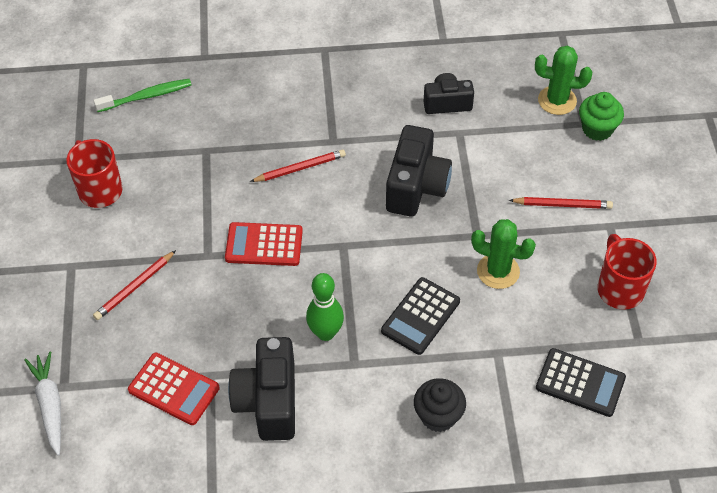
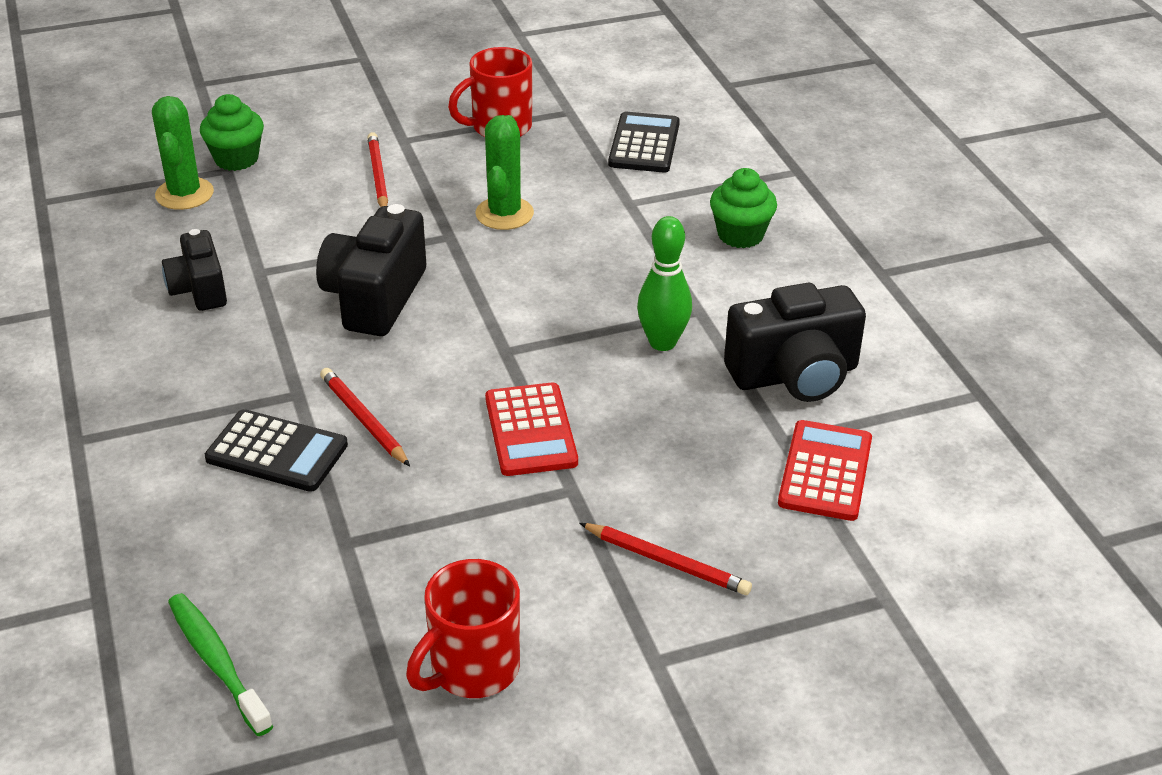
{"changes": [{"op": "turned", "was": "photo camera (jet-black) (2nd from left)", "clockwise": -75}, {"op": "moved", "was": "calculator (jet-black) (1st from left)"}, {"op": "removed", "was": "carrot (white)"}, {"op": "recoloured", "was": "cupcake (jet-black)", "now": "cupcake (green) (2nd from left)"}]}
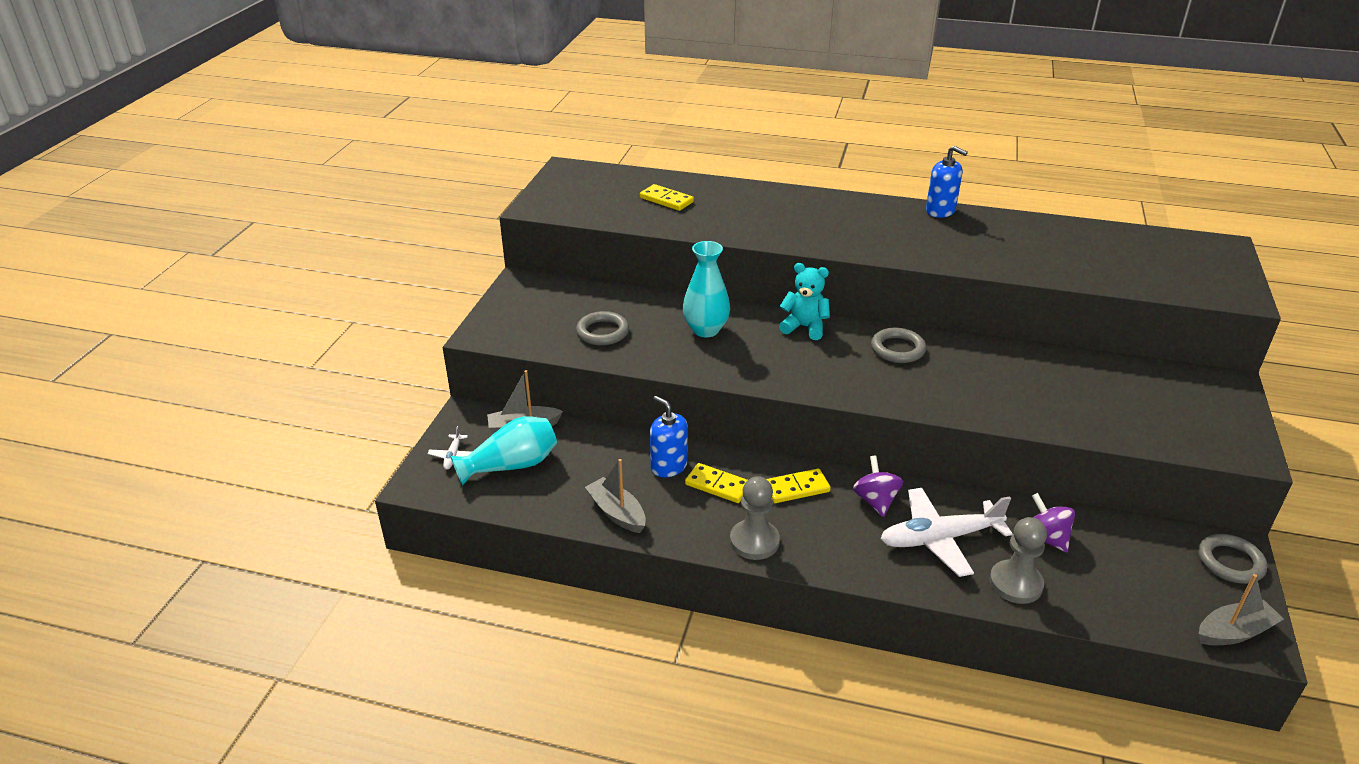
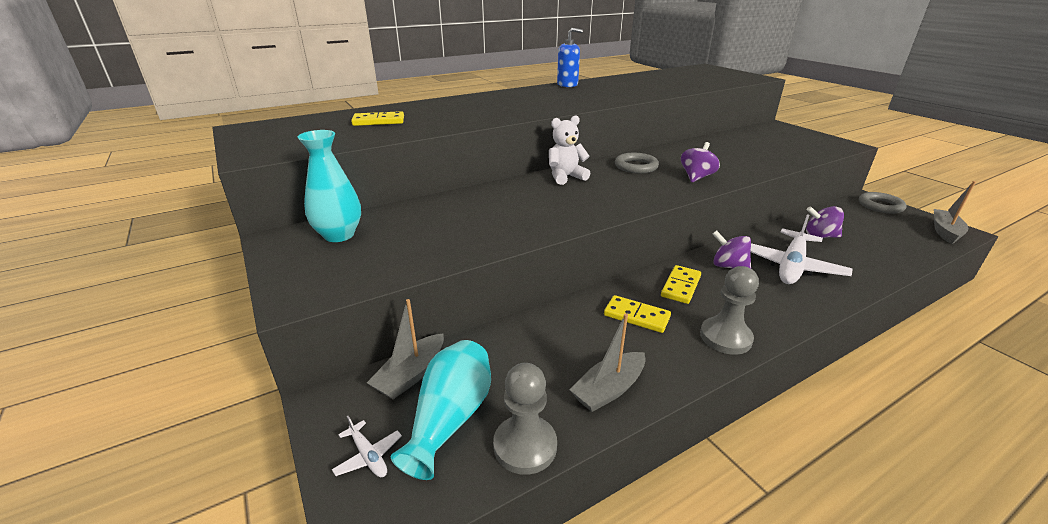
{"changes": [{"op": "moved", "was": "flower vase (turquoise) (2nd from left in the first image)", "now": "flower vase (turquoise) (1st from left)"}, {"op": "recoloured", "was": "stuffed bear (turquoise)", "now": "stuffed bear (white)"}, {"op": "removed", "was": "ring (gray) (1st from left)"}, {"op": "removed", "was": "pump bottle (royal blue) (1st from left)"}, {"op": "turned", "was": "boat (gray) (2nd from left)", "clockwise": -45}, {"op": "turned", "was": "domino (bright yellow) (2nd from left)", "clockwise": 45}, {"op": "moved", "was": "game pawn (gray) (2nd from left in the first image)", "now": "game pawn (gray) (1st from left)"}, {"op": "added", "now": "whirligig (royal purple) (1st from left)"}]}
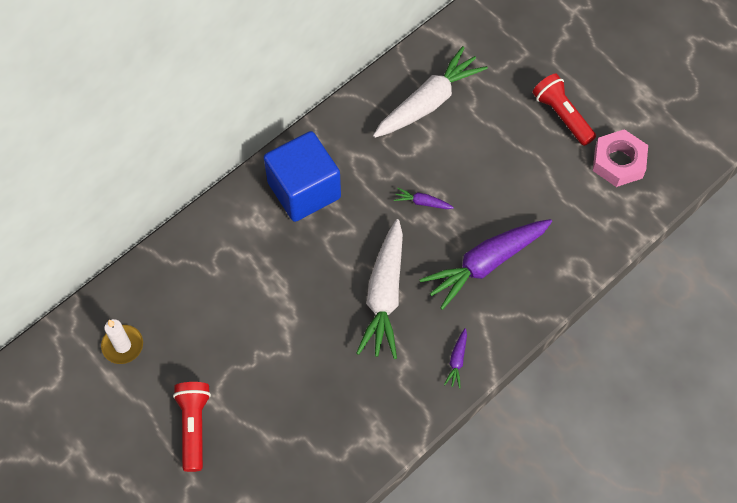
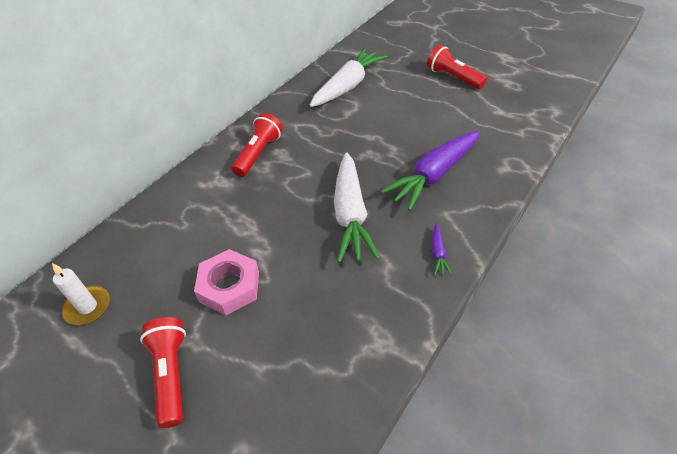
{"changes": [{"op": "moved", "was": "hex nut (rosy)"}, {"op": "replaced", "was": "solid cube (royal blue)", "now": "flashlight (scarlet) (2nd from left)"}, {"op": "removed", "was": "carrot (royal purple) (1st from left)"}]}
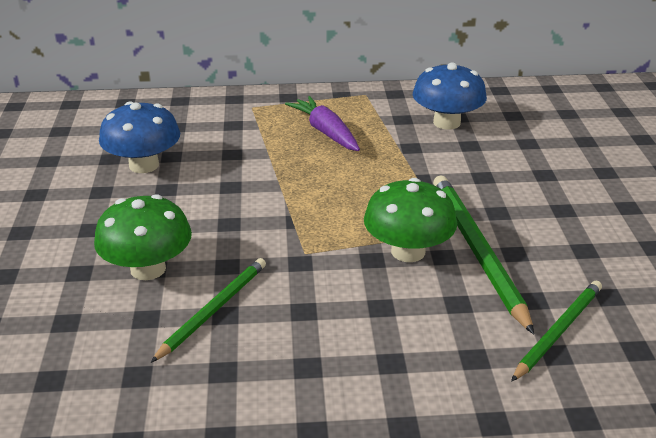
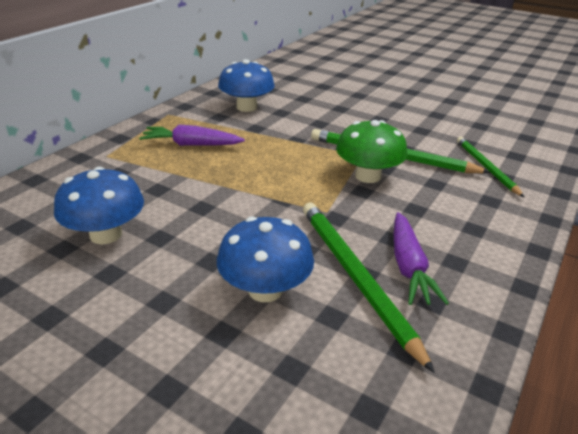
{"changes": [{"op": "recoloured", "was": "fungus (green) (1st from left)", "now": "fungus (royal blue) (3rd from left)"}, {"op": "resized", "was": "wooden pencil (green) (1st from left)", "ratio": 1.57}, {"op": "added", "now": "carrot (royal purple) (2nd from left)"}]}
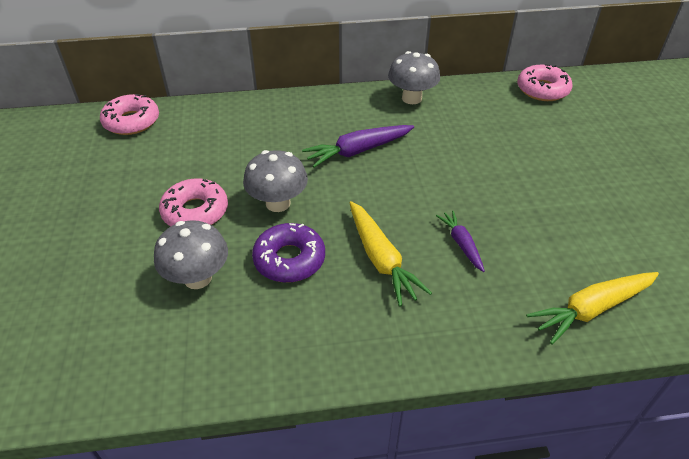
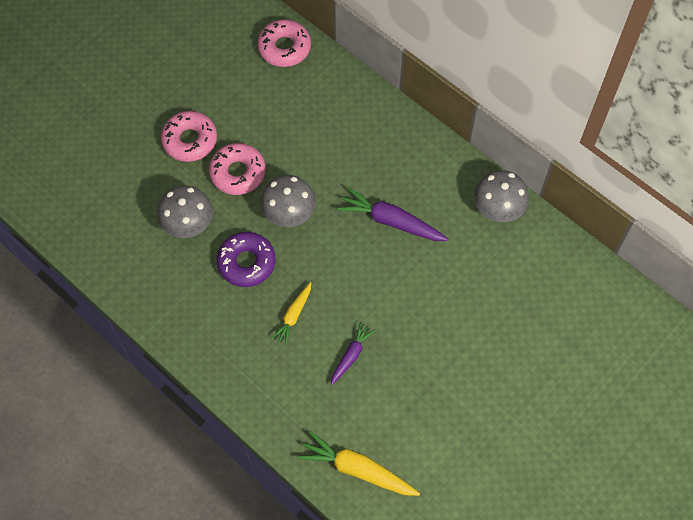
{"changes": [{"op": "moved", "was": "doughnut (rosy) (3rd from left in the first image)", "now": "doughnut (rosy) (1st from left)"}, {"op": "resized", "was": "carrot (bright yellow) (1st from left)", "ratio": 0.6}]}
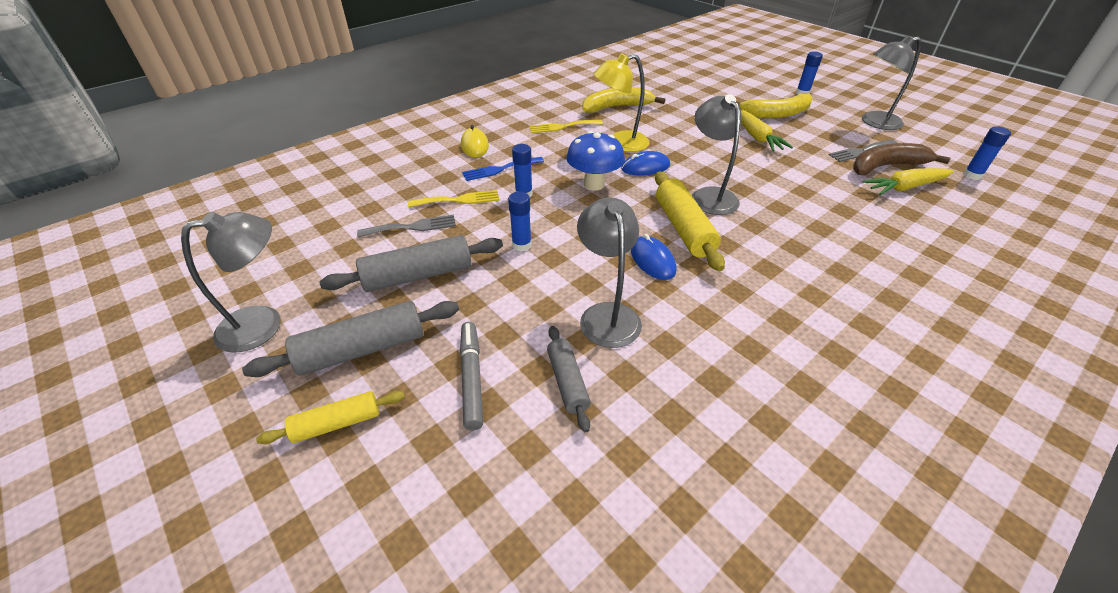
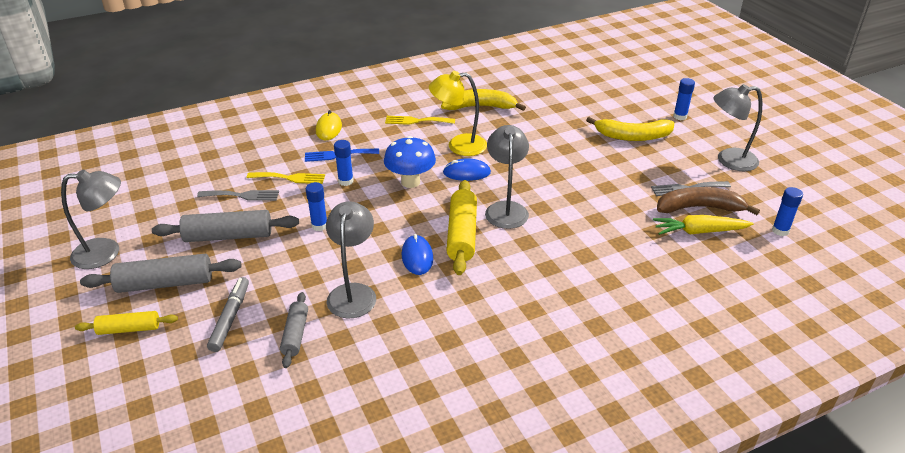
{"changes": [{"op": "removed", "was": "carrot (bright yellow) (1st from left)"}]}
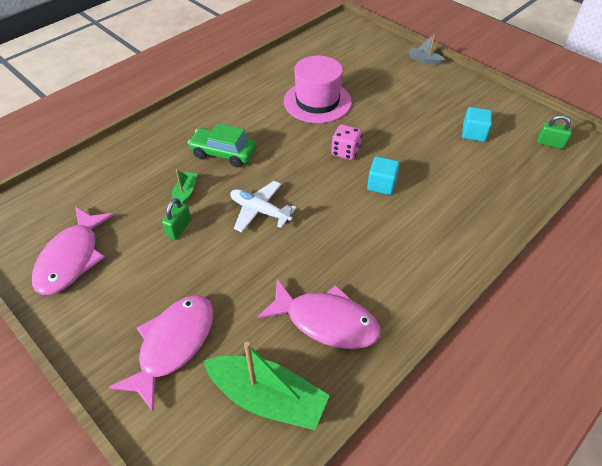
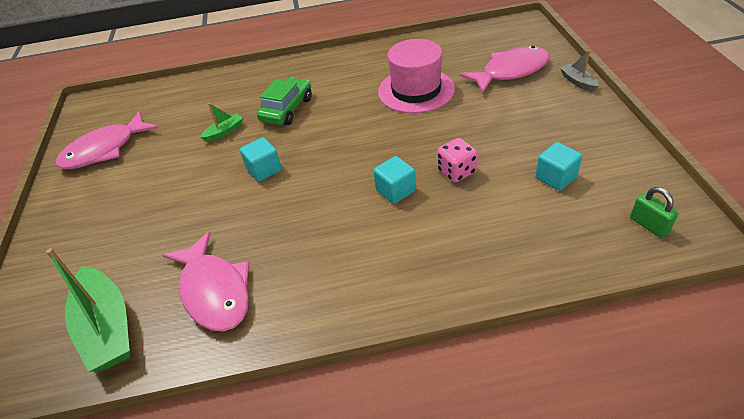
{"changes": [{"op": "turned", "was": "car (green)", "clockwise": 60}, {"op": "moved", "was": "die (rosy)"}, {"op": "replaced", "was": "toy plane (white)", "now": "solid cube (turquoise) (1st from left)"}, {"op": "removed", "was": "padlock (green) (1st from left)"}, {"op": "moved", "was": "toy fish (rosy) (2nd from left in the first image)", "now": "toy fish (rosy) (3rd from left)"}]}
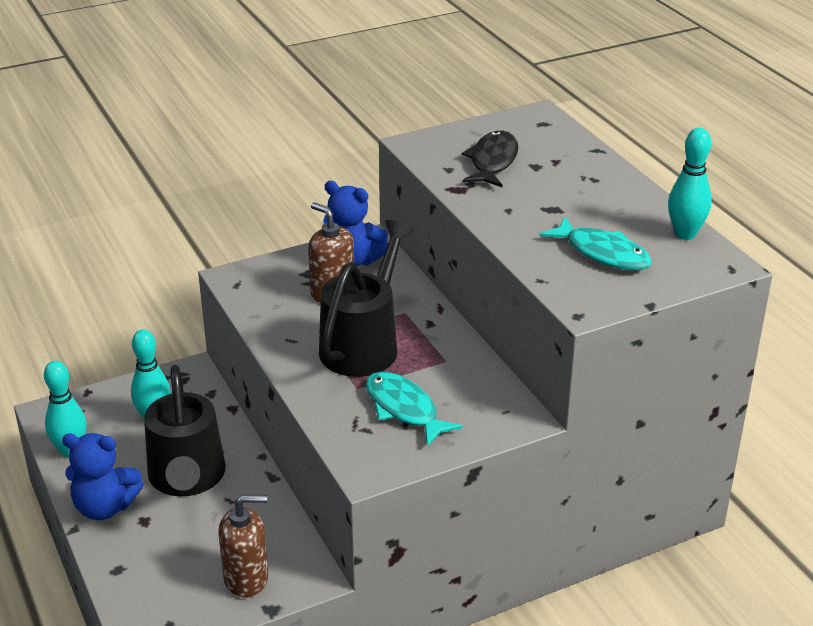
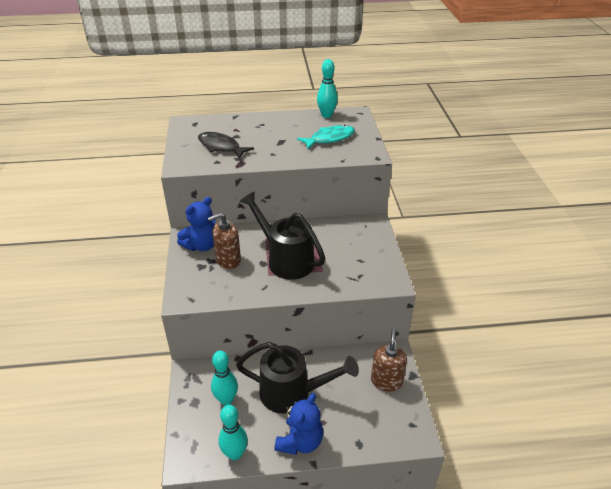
{"changes": [{"op": "removed", "was": "toy fish (turquoise) (1st from left)"}]}
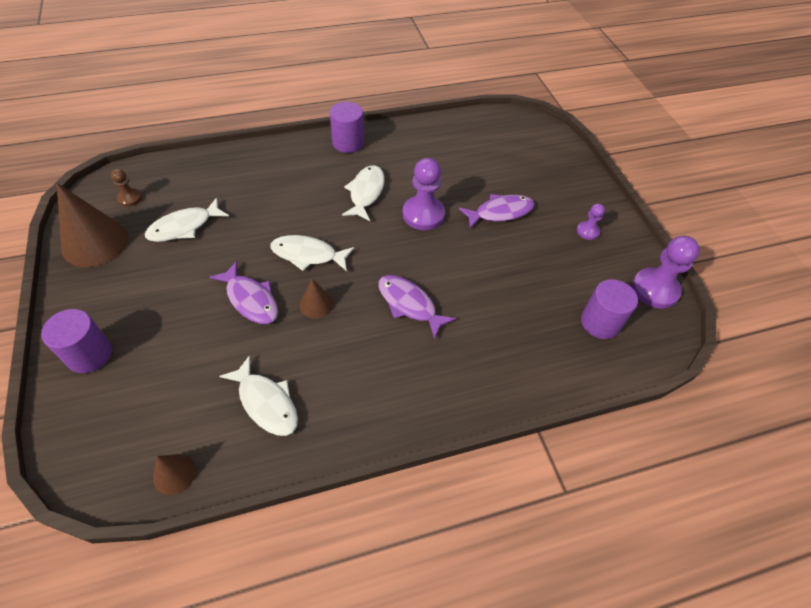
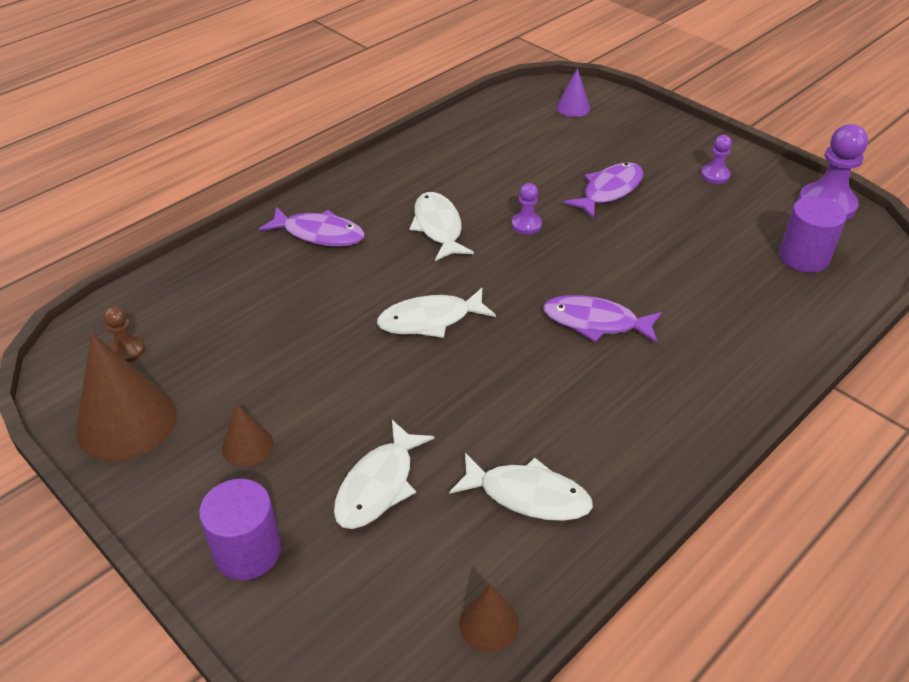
{"changes": [{"op": "removed", "was": "cylinder shape (royal purple) (2nd from left)"}, {"op": "resized", "was": "game pawn (royal purple) (1st from left)", "ratio": 0.53}, {"op": "moved", "was": "toy fish (white) (1st from left)"}, {"op": "moved", "was": "toy fish (royal purple) (1st from left)"}, {"op": "moved", "was": "cone (russet) (3rd from left in the first image)", "now": "cone (russet) (2nd from left)"}, {"op": "added", "now": "cone (royal purple)"}]}
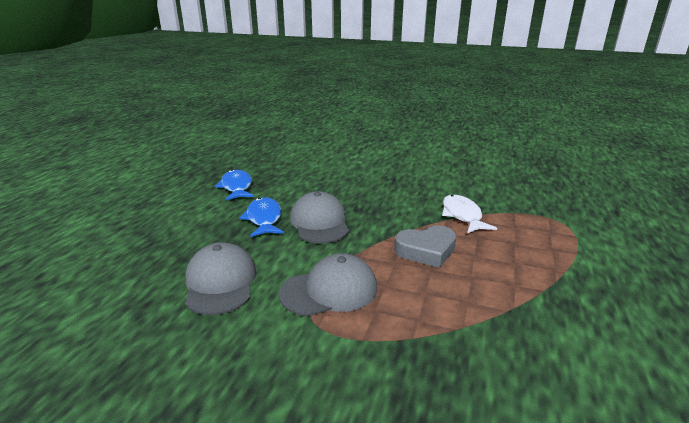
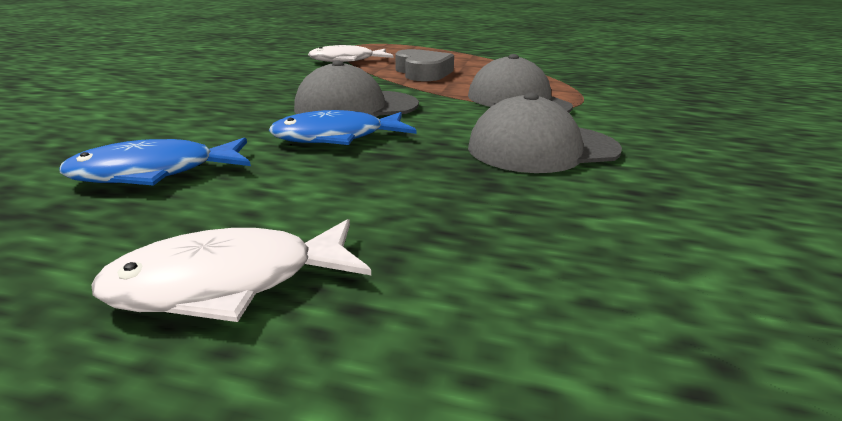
{"changes": [{"op": "added", "now": "toy fish (white) (1st from left)"}]}
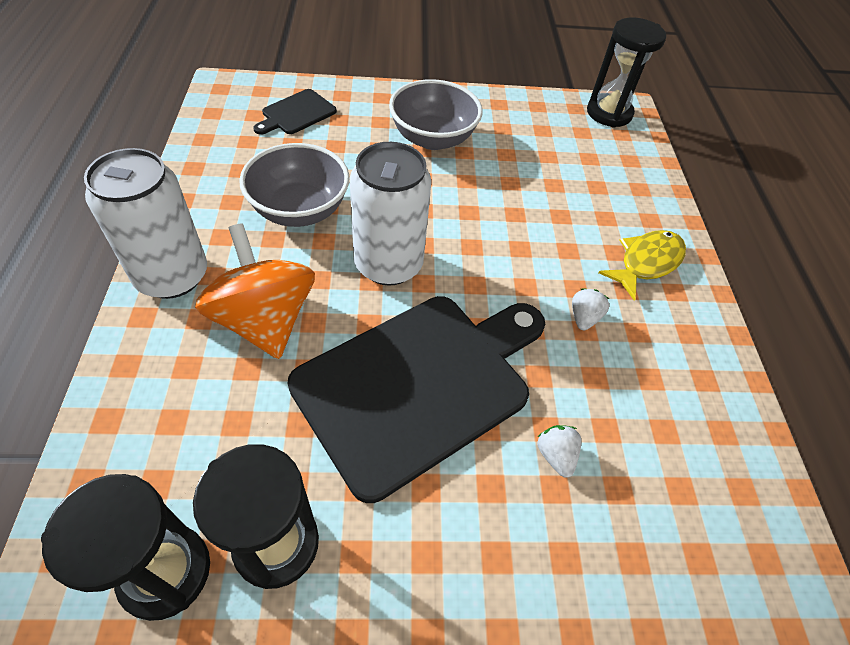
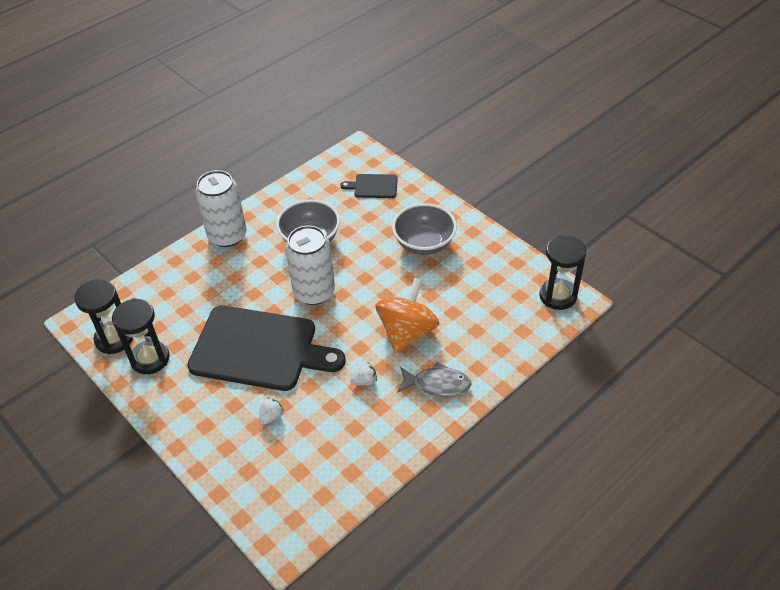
{"changes": [{"op": "moved", "was": "whirligig (orange)"}, {"op": "recoloured", "was": "toy fish (bright yellow)", "now": "toy fish (gray)"}]}
